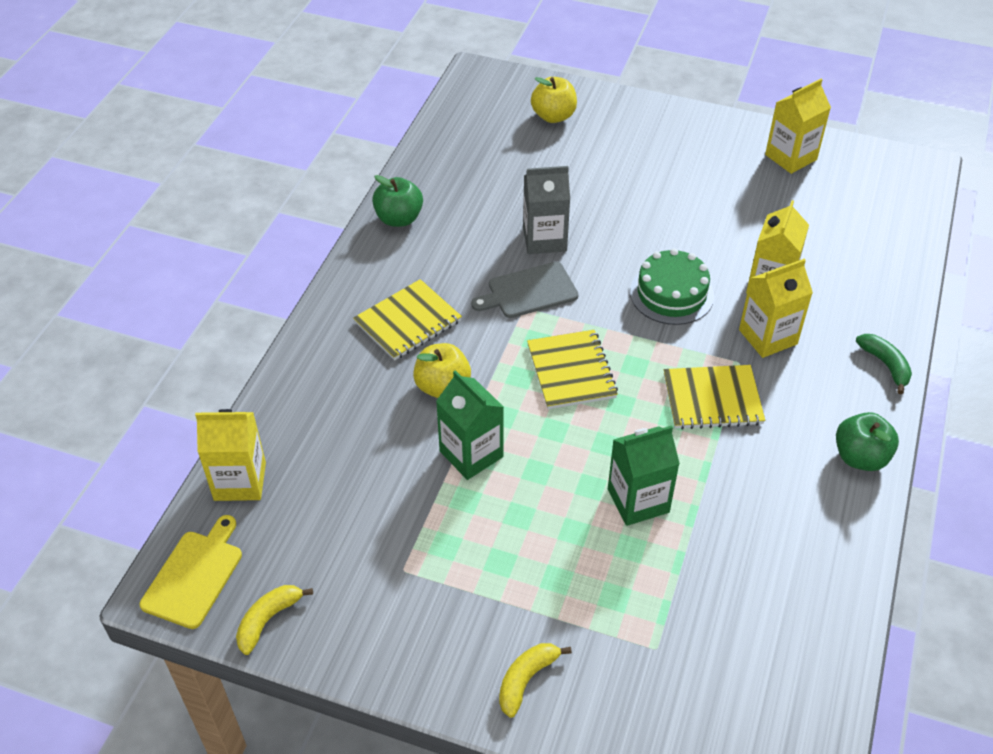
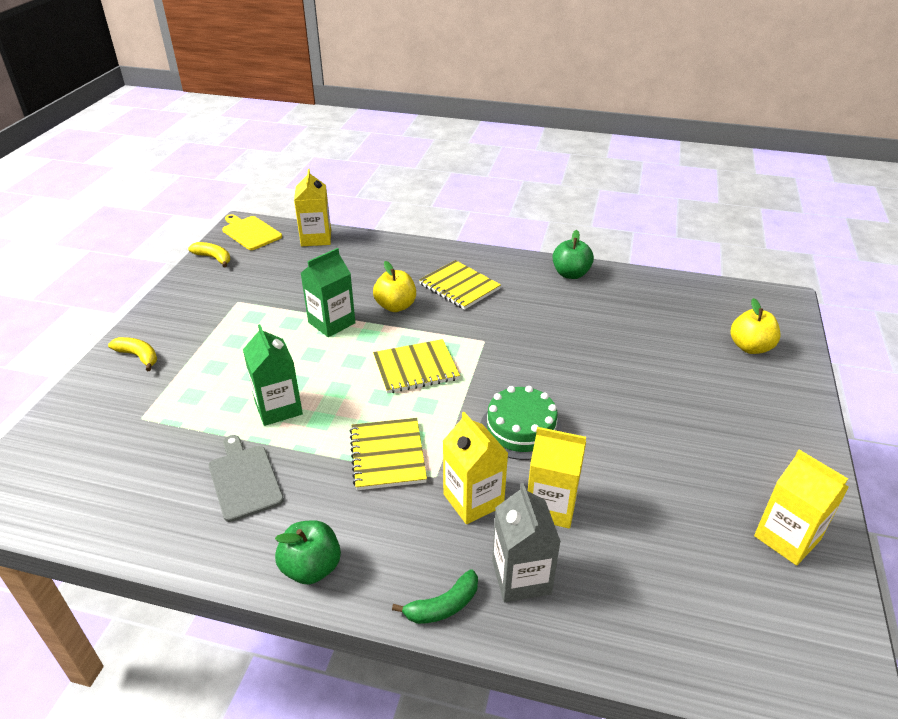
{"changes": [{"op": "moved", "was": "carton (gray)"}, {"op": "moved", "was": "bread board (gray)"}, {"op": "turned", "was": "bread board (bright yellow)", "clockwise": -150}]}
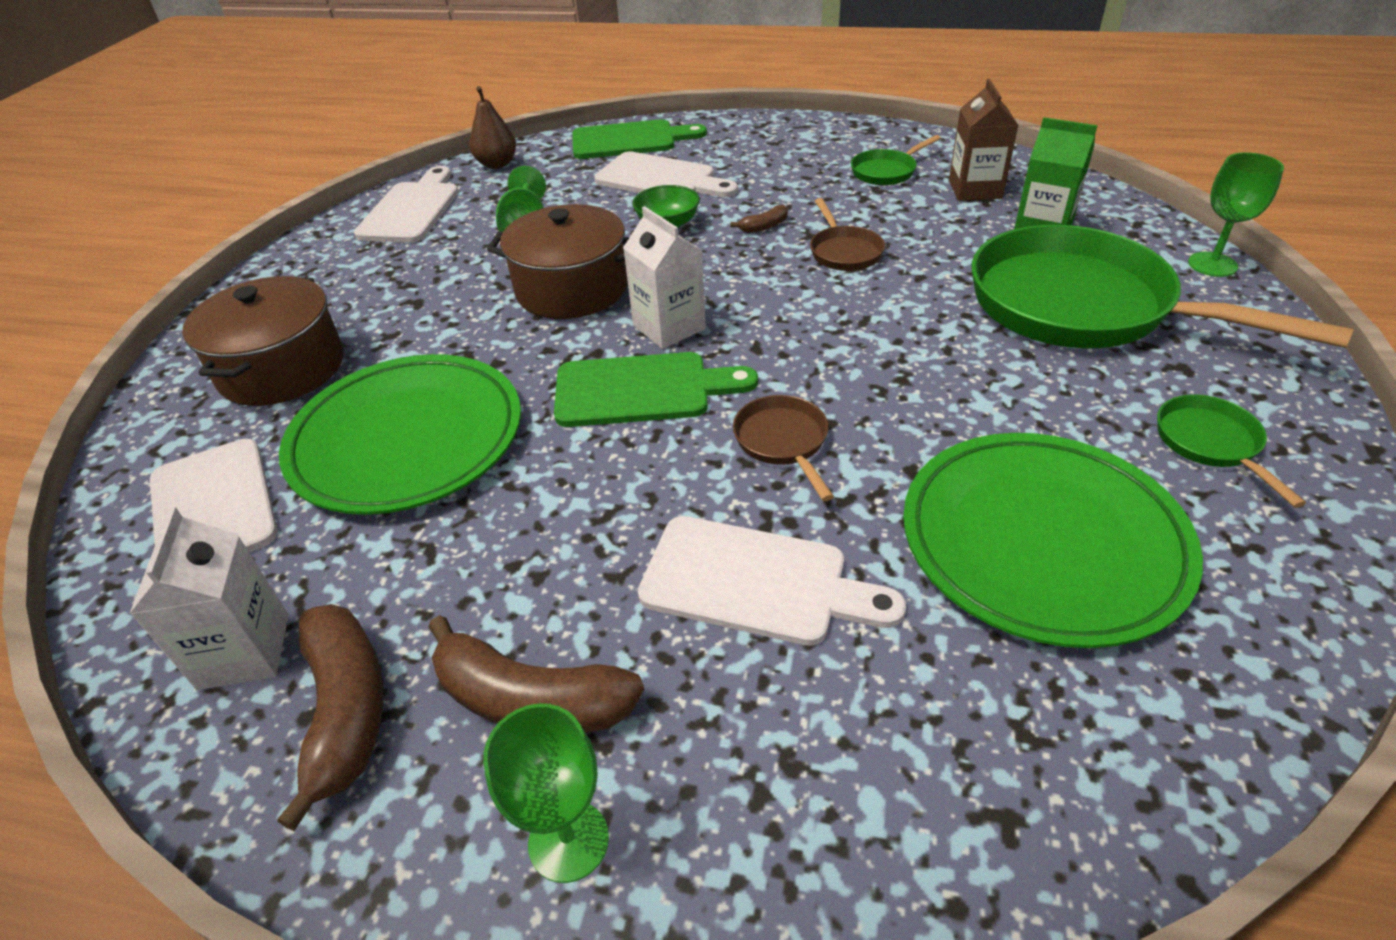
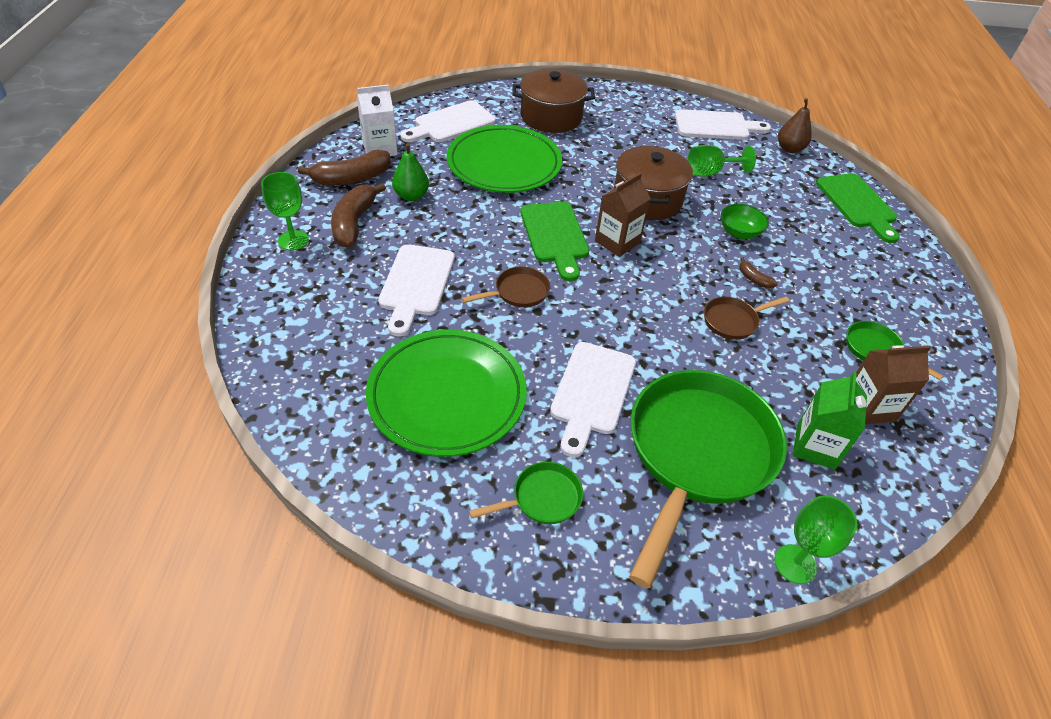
{"changes": [{"op": "moved", "was": "bread board (white) (3rd from left)"}, {"op": "recoloured", "was": "carton (white) (2nd from left)", "now": "carton (russet) (1st from left)"}, {"op": "added", "now": "toy pear (green)"}]}
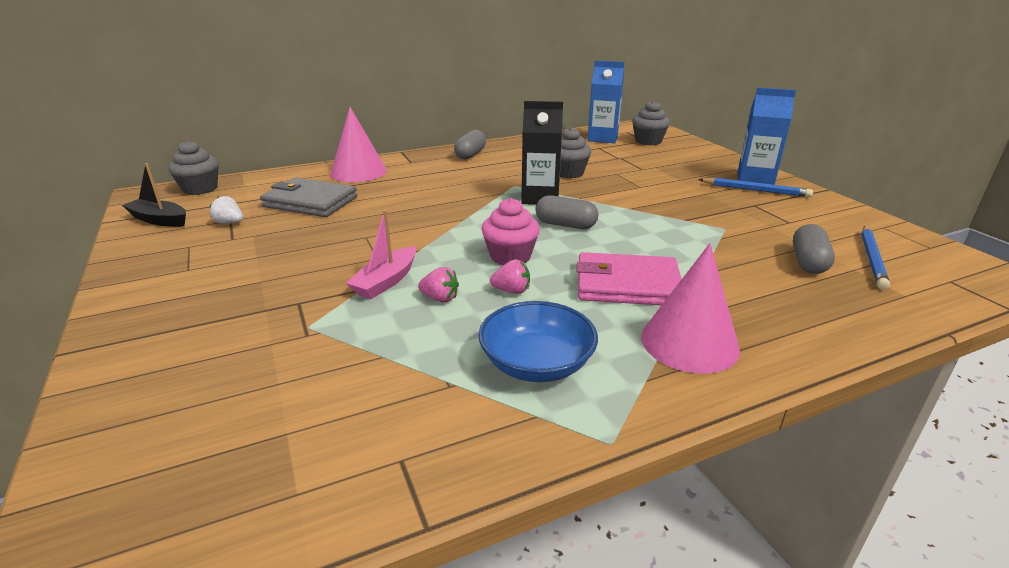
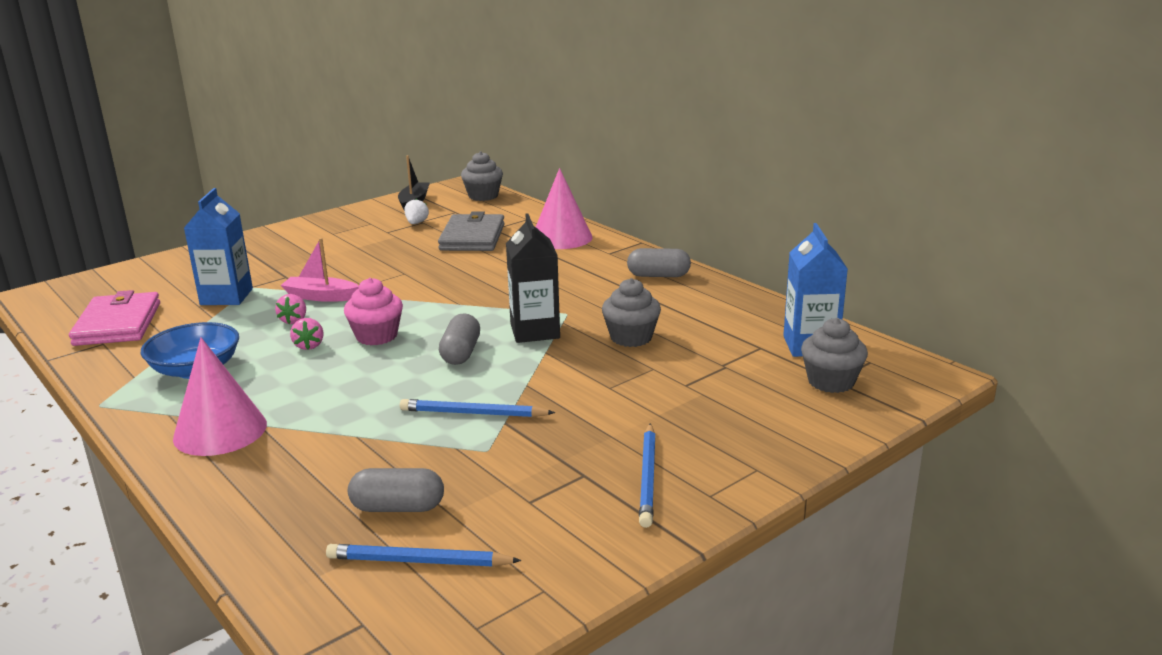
{"changes": [{"op": "moved", "was": "carton (royal blue) (2nd from left in the first image)", "now": "carton (royal blue) (1st from left)"}, {"op": "moved", "was": "billfold (rosy)"}, {"op": "added", "now": "wooden pencil (royal blue) (2nd from left)"}]}
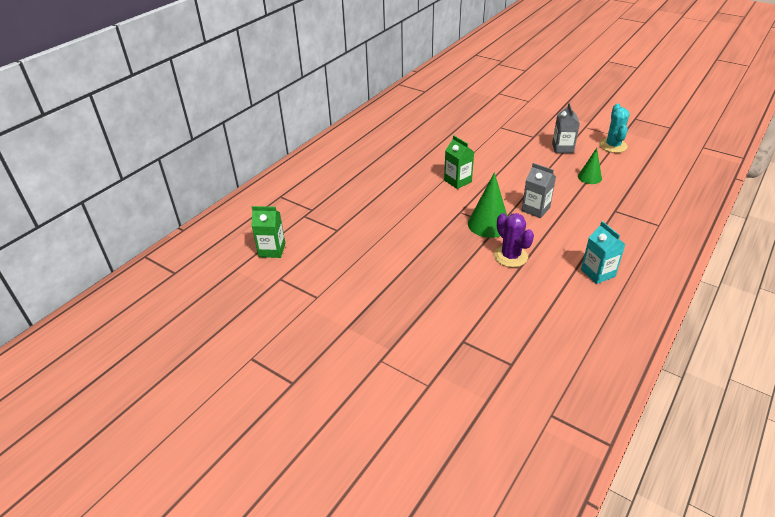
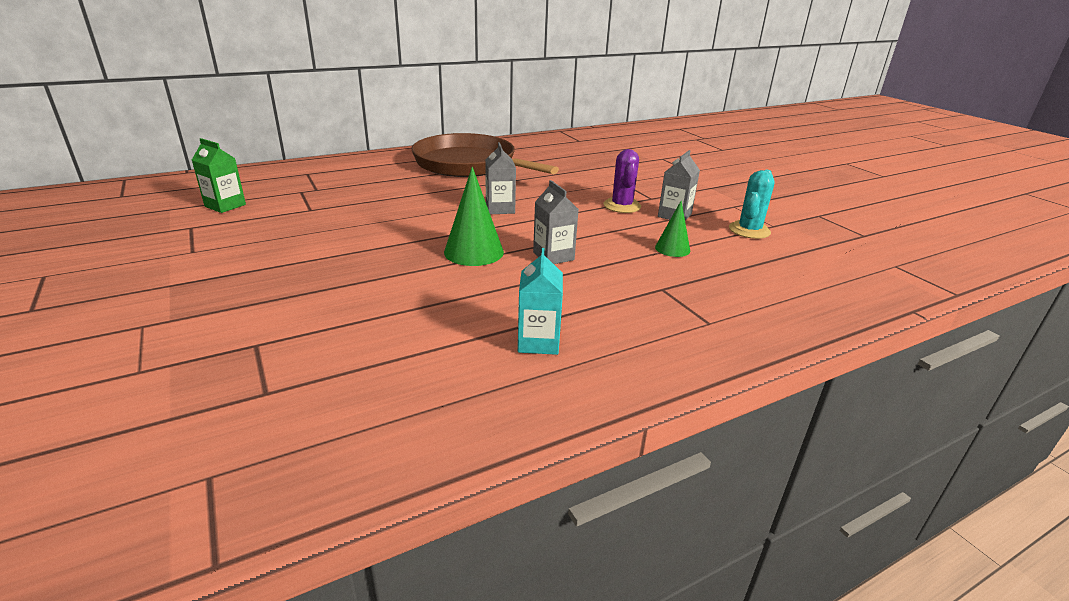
{"changes": [{"op": "recoloured", "was": "carton (green) (2nd from left)", "now": "carton (gray) (1st from left)"}, {"op": "moved", "was": "prickly plant (royal purple)"}, {"op": "added", "now": "frying pan (russet)"}]}
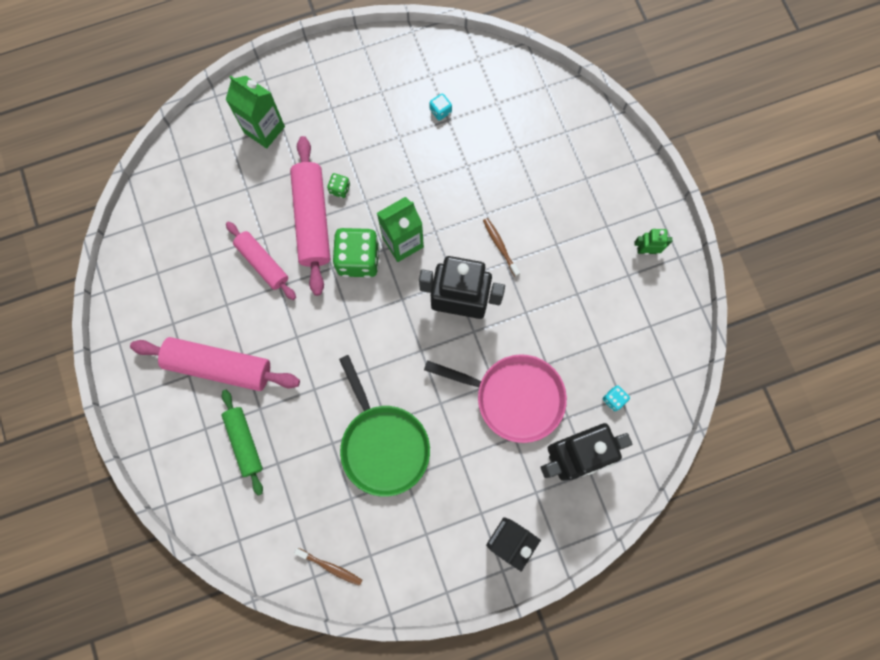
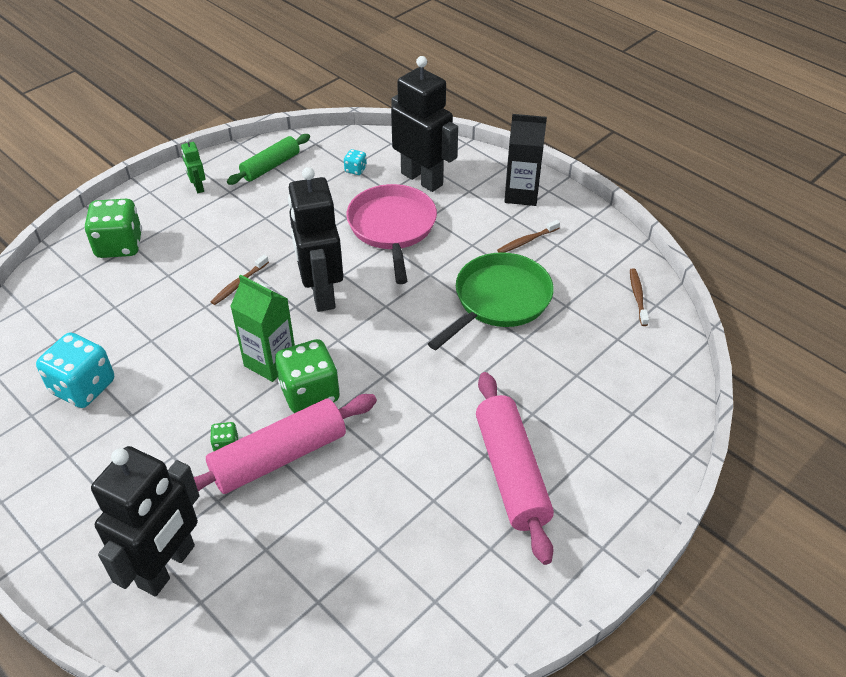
{"changes": [{"op": "replaced", "was": "carton (green) (1st from left)", "now": "robot figure (jet-black) (1st from left)"}, {"op": "resized", "was": "die (turquoise) (1st from left)", "ratio": 2.21}, {"op": "removed", "was": "pastry roller (rosy) (2nd from left)"}, {"op": "moved", "was": "pastry roller (green)"}, {"op": "added", "now": "die (green) (1st from left)"}, {"op": "added", "now": "toothbrush (russet) (2nd from left)"}]}
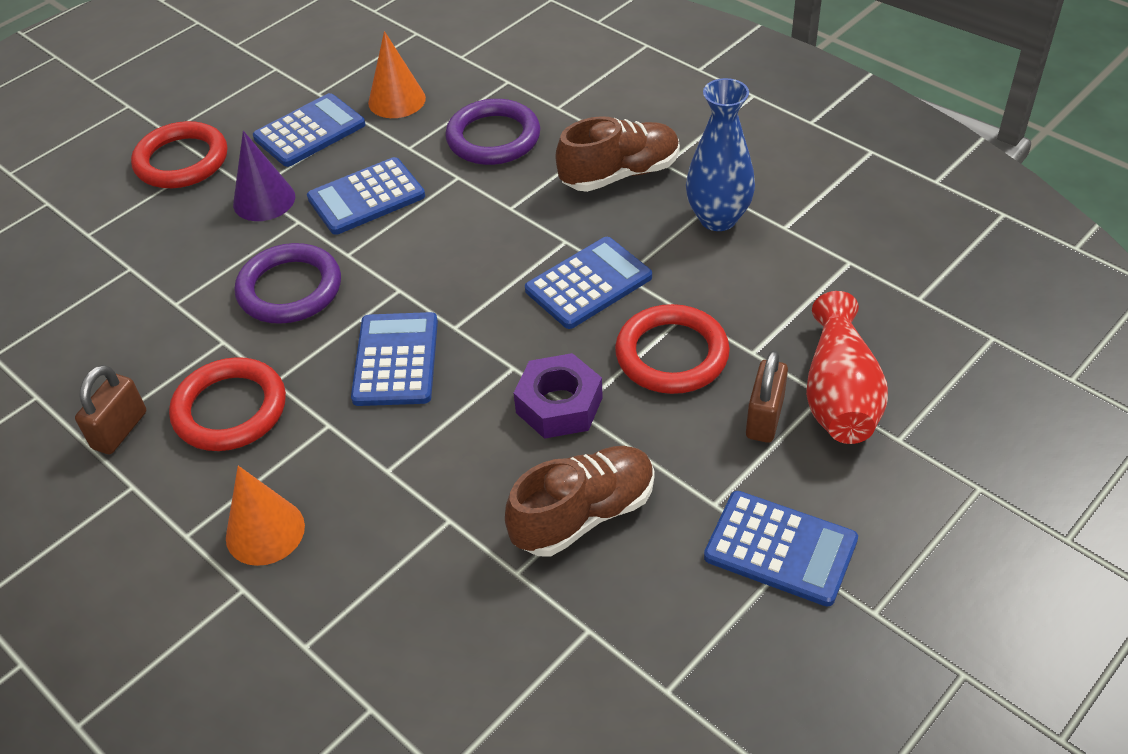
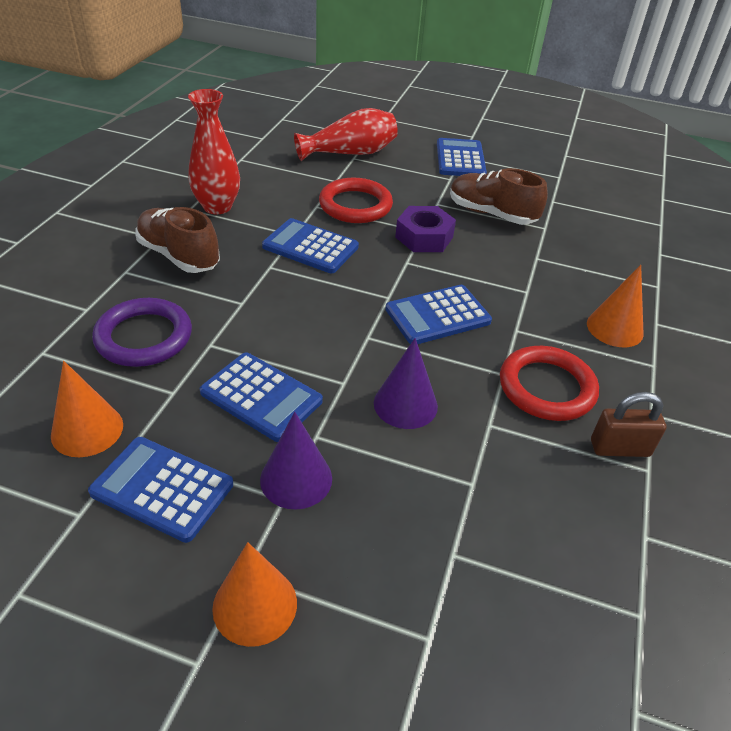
{"changes": [{"op": "recoloured", "was": "flower vase (royal blue)", "now": "flower vase (scarlet) (1st from left)"}, {"op": "replaced", "was": "ring (scarlet) (1st from left)", "now": "cone (orange) (2nd from left)"}, {"op": "replaced", "was": "ring (royal purple) (1st from left)", "now": "cone (royal purple) (2nd from left)"}, {"op": "removed", "was": "padlock (russet) (2nd from left)"}]}
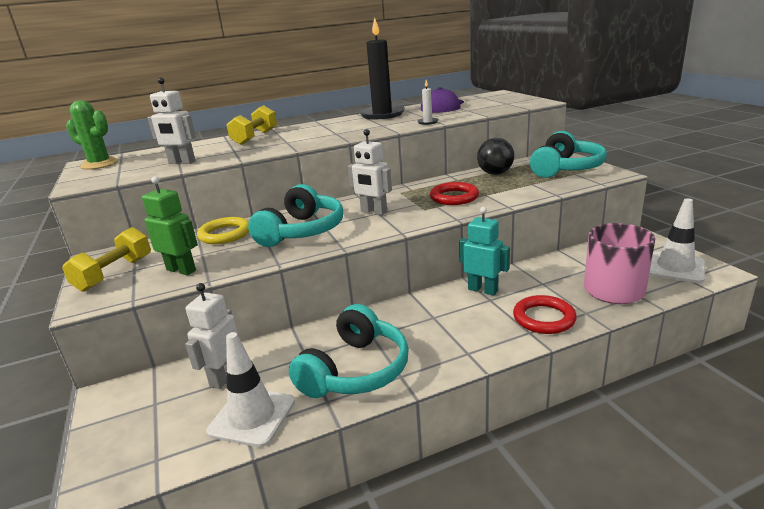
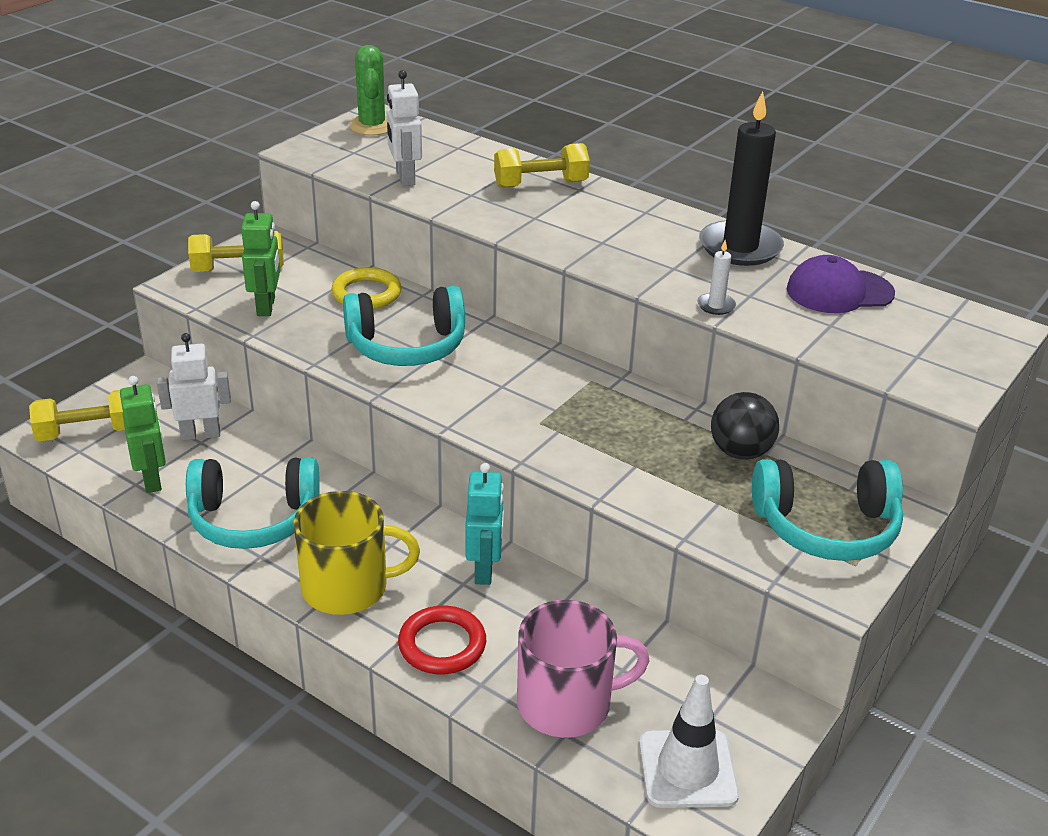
{"changes": [{"op": "removed", "was": "robot figure (white) (3rd from left)"}, {"op": "removed", "was": "ring (scarlet) (1st from left)"}, {"op": "replaced", "was": "road cone (white) (1st from left)", "now": "robot figure (green) (1st from left)"}, {"op": "added", "now": "hand weight (bright yellow) (1st from left)"}, {"op": "added", "now": "mug (bright yellow)"}]}
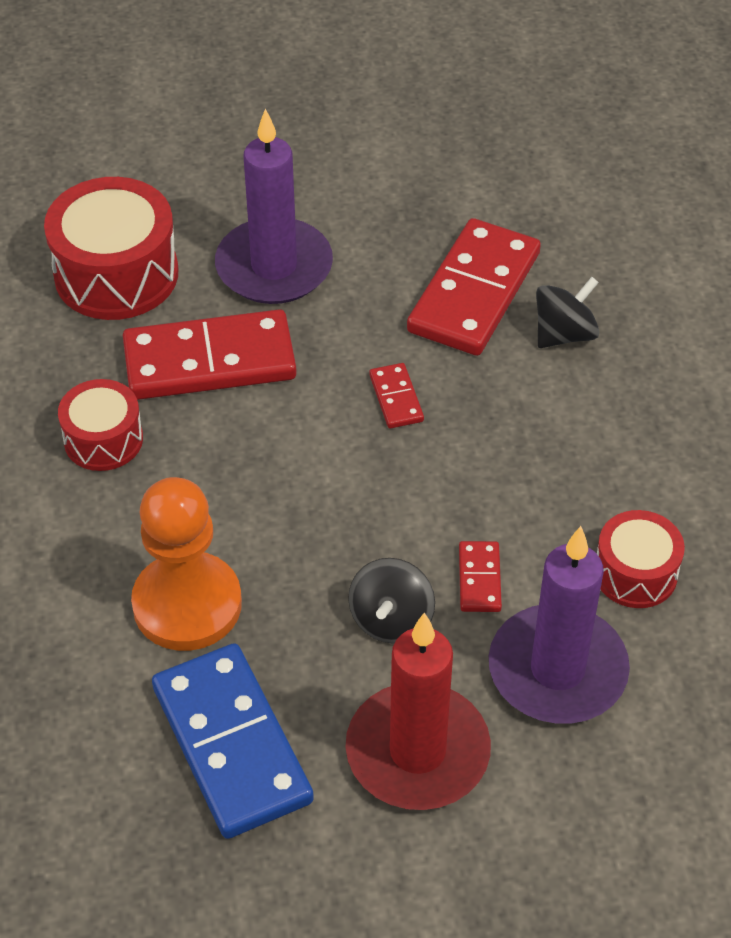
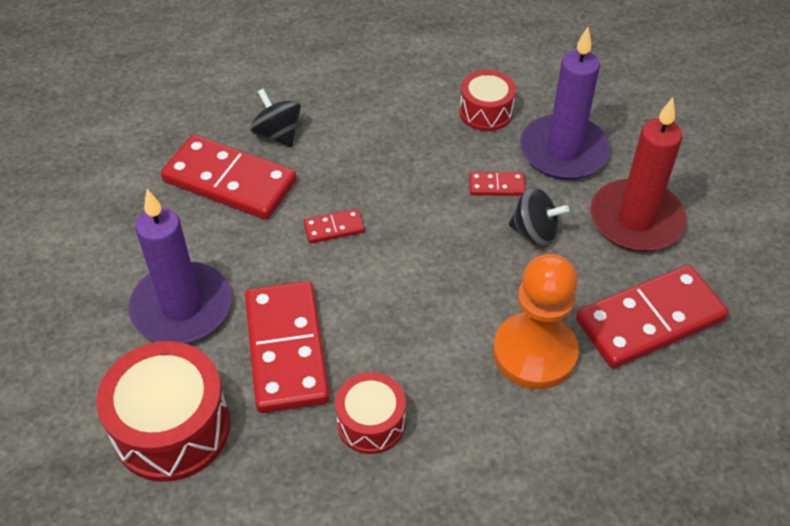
{"changes": [{"op": "recoloured", "was": "domino (royal blue)", "now": "domino (scarlet) (5th from left)"}]}
